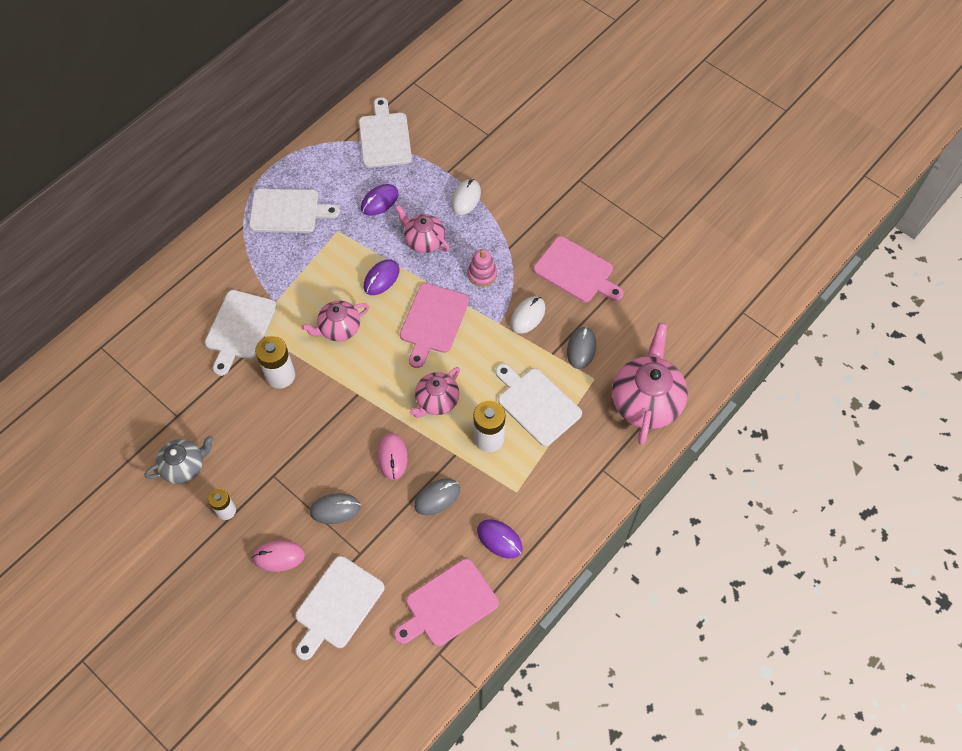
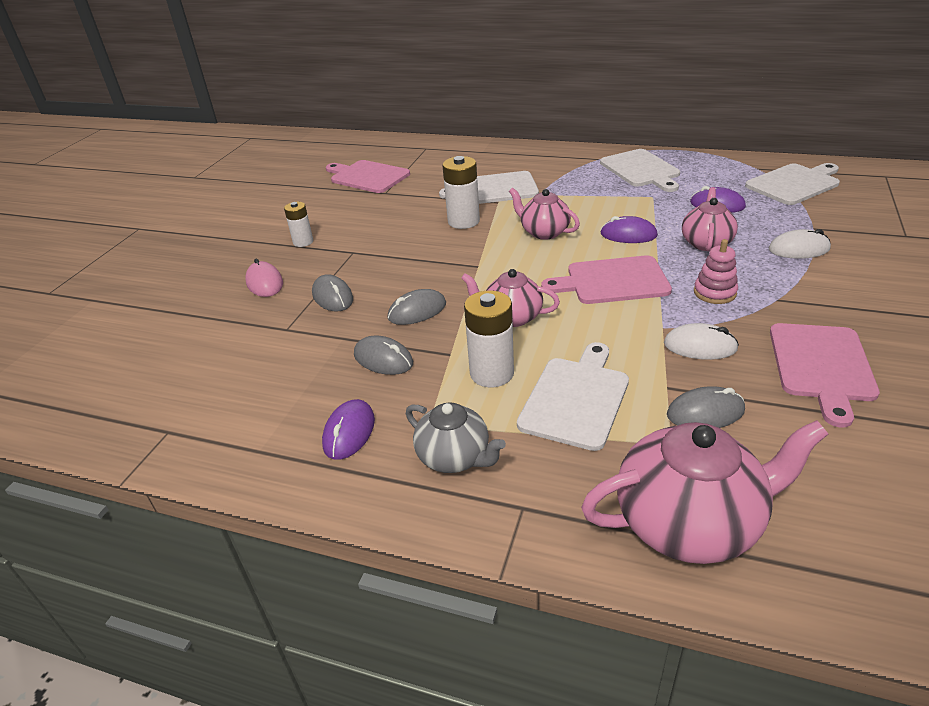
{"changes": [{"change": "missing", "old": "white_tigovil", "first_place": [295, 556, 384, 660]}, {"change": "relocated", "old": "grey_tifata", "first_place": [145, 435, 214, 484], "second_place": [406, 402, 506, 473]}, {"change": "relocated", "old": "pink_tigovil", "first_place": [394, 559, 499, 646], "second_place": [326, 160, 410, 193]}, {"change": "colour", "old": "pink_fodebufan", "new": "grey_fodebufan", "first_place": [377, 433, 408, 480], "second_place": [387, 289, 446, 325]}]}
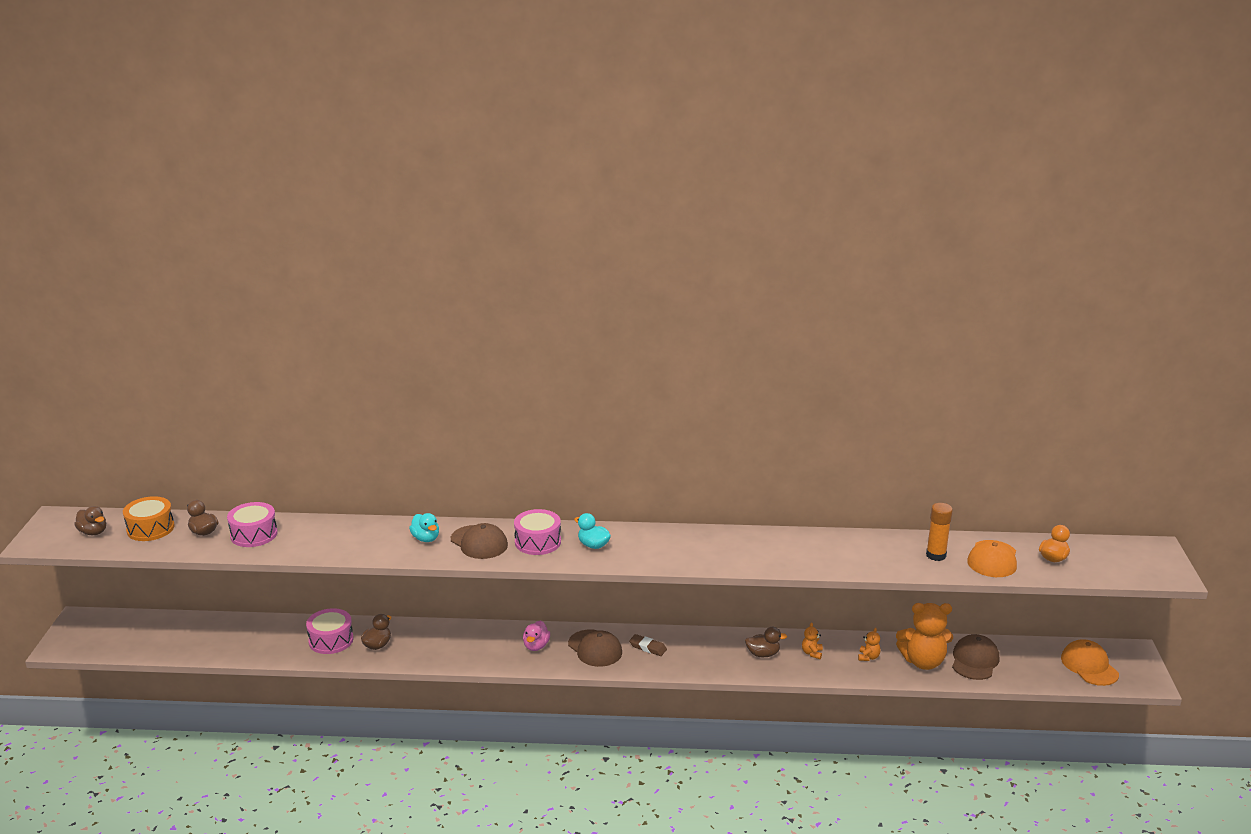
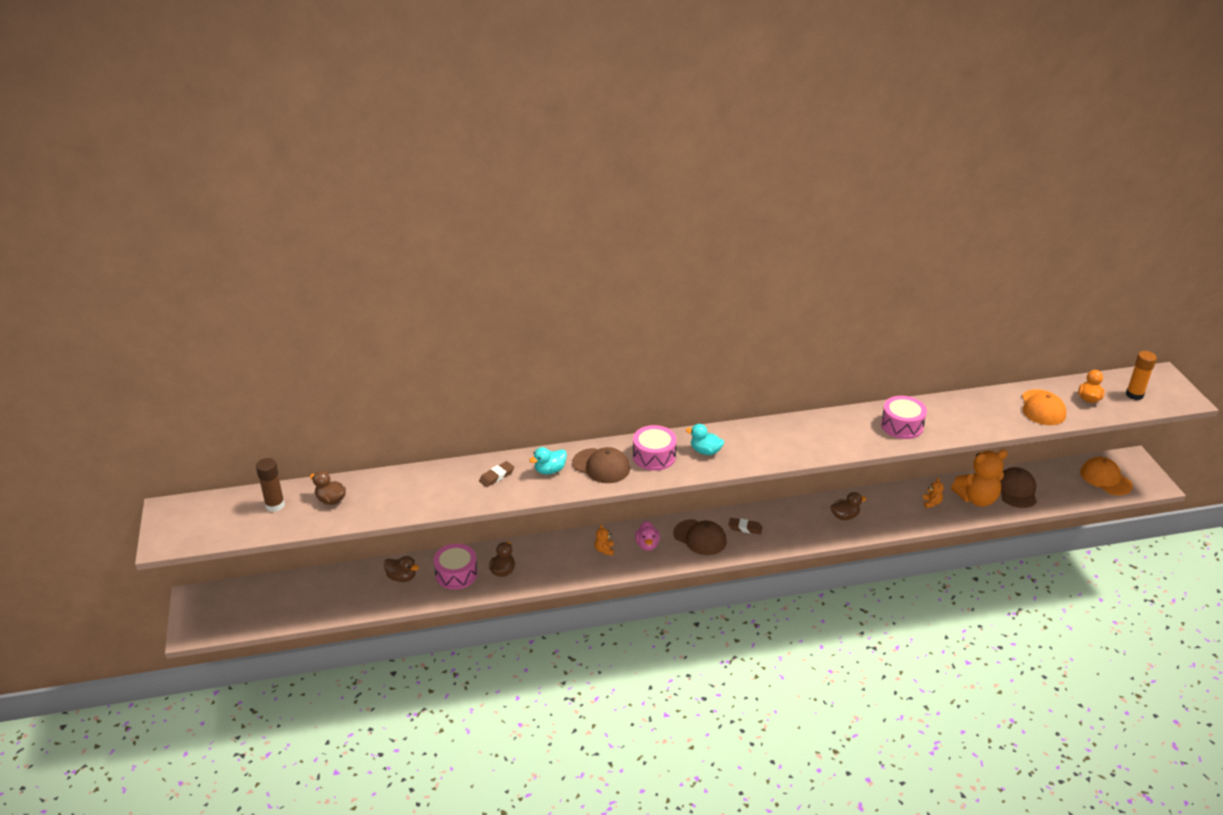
{"changes": [{"change": "appeared", "new": "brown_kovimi", "second_place": [479, 461, 514, 487]}, {"change": "relocated", "old": "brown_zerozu", "first_place": [74, 506, 106, 535], "second_place": [384, 556, 419, 582]}, {"change": "relocated", "old": "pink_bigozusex", "first_place": [227, 502, 278, 547], "second_place": [881, 396, 927, 439]}, {"change": "relocated", "old": "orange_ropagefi", "first_place": [802, 623, 823, 659], "second_place": [595, 524, 614, 555]}, {"change": "relocated", "old": "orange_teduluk", "first_place": [926, 503, 953, 561], "second_place": [1126, 351, 1157, 400]}, {"change": "exchanged", "old": "orange_bigozusex", "new": "brown_teduluk", "first_place": [123, 496, 175, 541], "second_place": [256, 458, 285, 512]}, {"change": "spun", "old": "turquoise_zerozu", "first_place": [409, 513, 439, 542], "second_place": [529, 447, 567, 475], "degrees": 105}]}
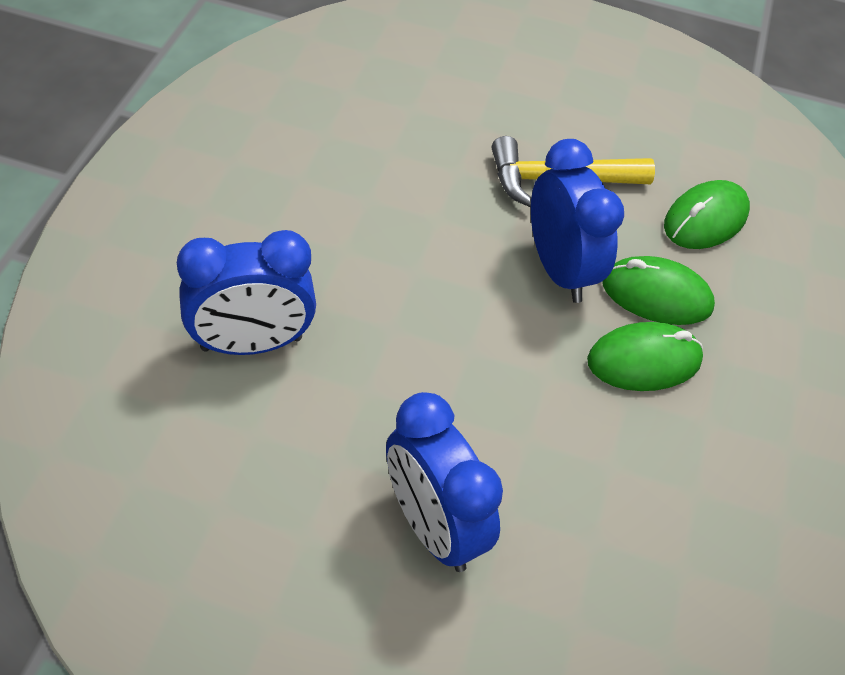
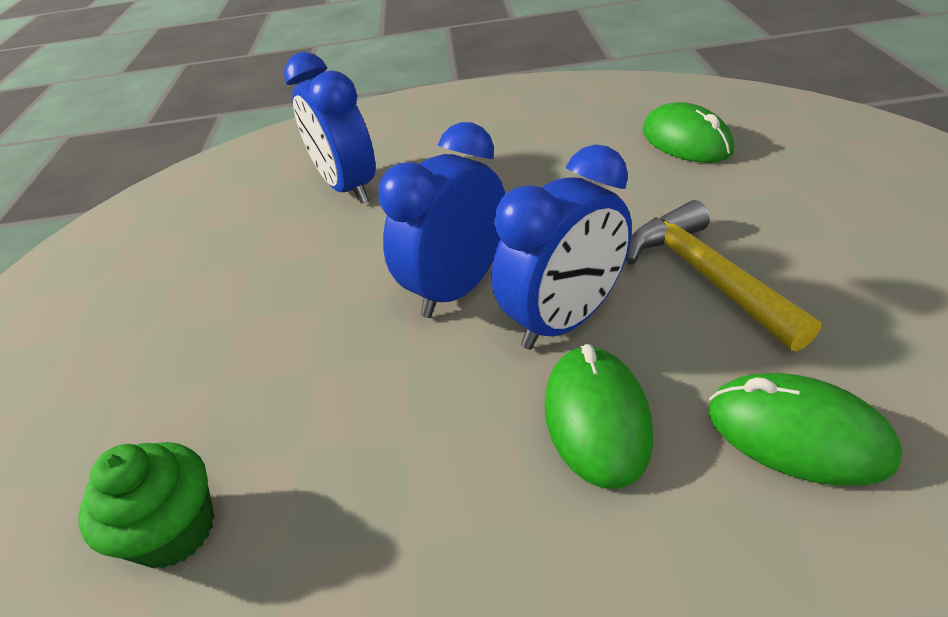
{"changes": [{"change": "appeared", "new": "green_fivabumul", "second_place": [78, 442, 214, 569]}, {"change": "relocated", "old": "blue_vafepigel", "first_place": [386, 392, 503, 572], "second_place": [379, 122, 505, 318]}, {"change": "relocated", "old": "green_fodebufan", "first_place": [587, 322, 703, 391], "second_place": [642, 102, 734, 163]}]}
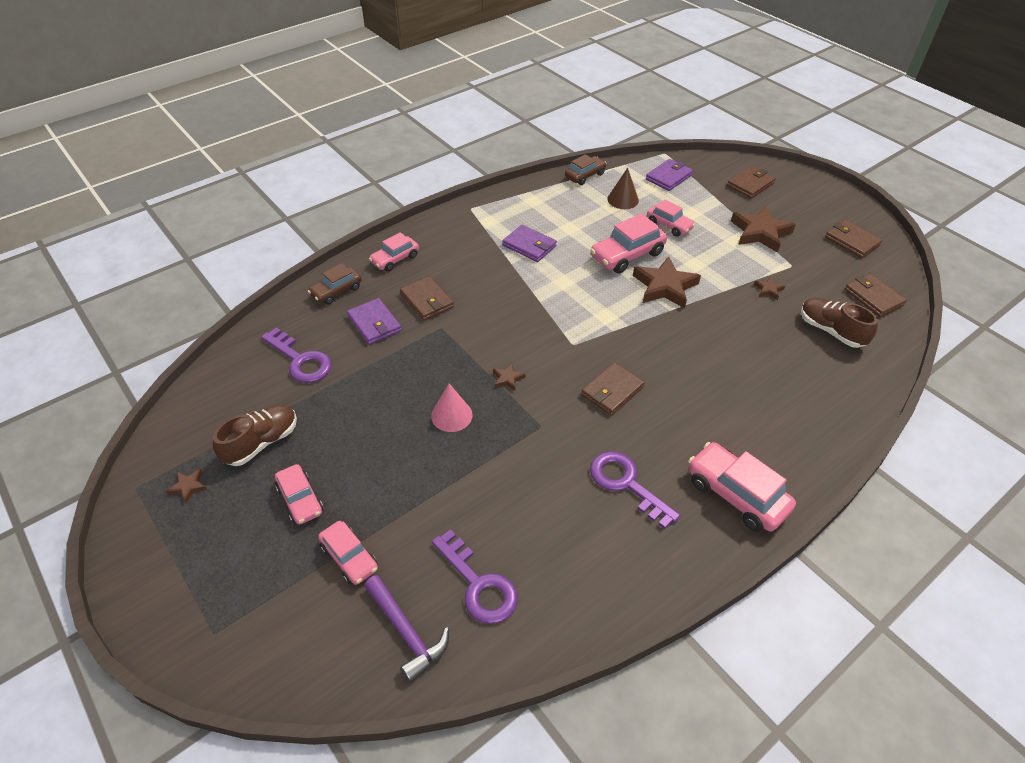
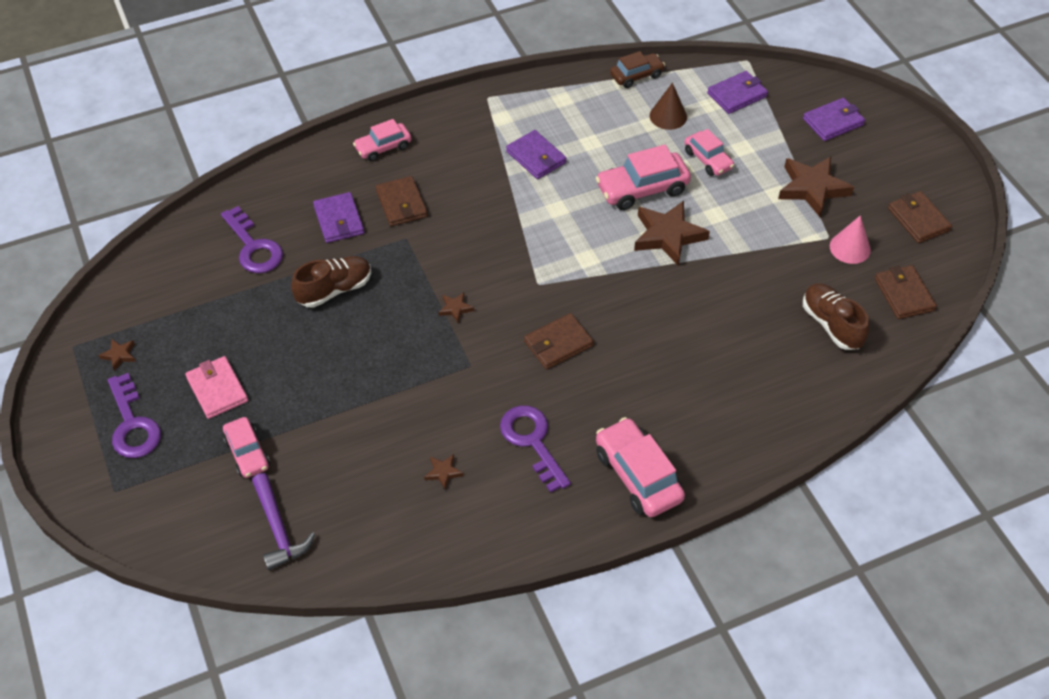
{"changes": [{"change": "missing", "old": "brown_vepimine", "first_place": [308, 263, 362, 305]}, {"change": "relocated", "old": "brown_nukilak", "first_place": [213, 405, 297, 466], "second_place": [291, 256, 371, 308]}, {"change": "relocated", "old": "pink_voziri", "first_place": [431, 384, 473, 432], "second_place": [830, 215, 871, 264]}, {"change": "relocated", "old": "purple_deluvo", "first_place": [432, 529, 518, 624], "second_place": [108, 373, 161, 458]}, {"change": "relocated", "old": "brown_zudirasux", "first_place": [754, 276, 785, 300], "second_place": [424, 454, 464, 490]}, {"change": "exchanged", "old": "pink_vepimine", "new": "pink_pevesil", "first_place": [275, 464, 323, 525], "second_place": [185, 356, 248, 419]}, {"change": "colour", "old": "brown_pevesil", "new": "purple_pevesil", "first_place": [727, 166, 776, 198], "second_place": [803, 98, 865, 141]}]}
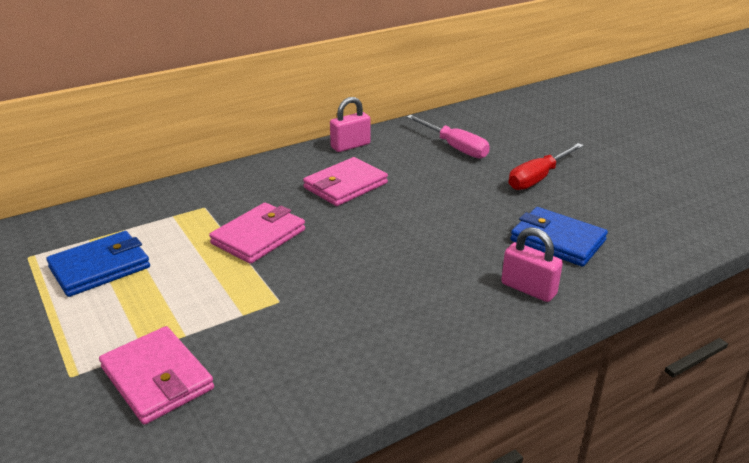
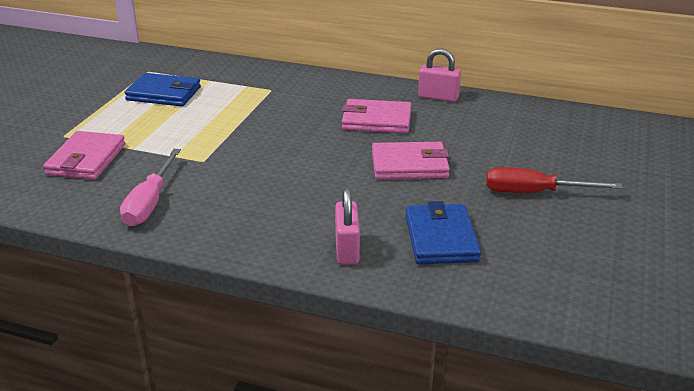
{"changes": [{"change": "relocated", "old": "pink_pevesil", "first_place": [209, 203, 305, 264], "second_place": [372, 142, 450, 180]}, {"change": "relocated", "old": "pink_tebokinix", "first_place": [406, 115, 490, 158], "second_place": [120, 149, 181, 226]}]}
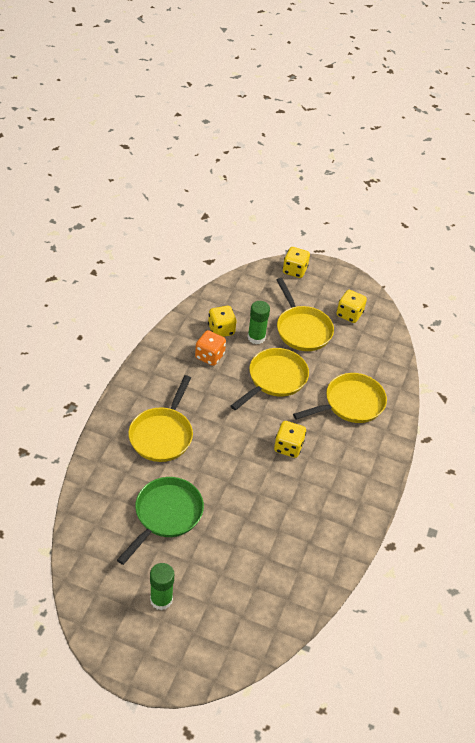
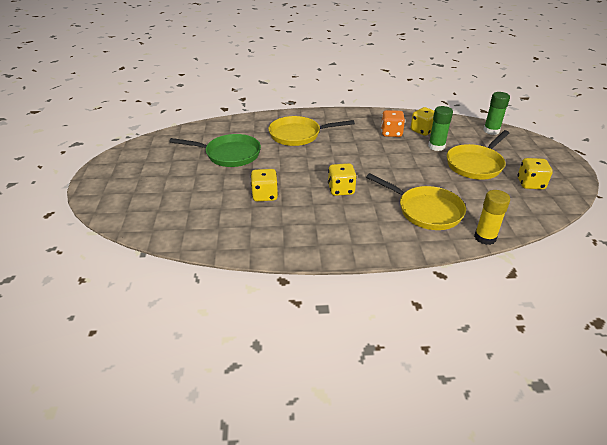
{"changes": [{"change": "missing", "old": "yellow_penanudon", "first_place": [231, 348, 309, 411]}, {"change": "appeared", "new": "yellow_teduluk", "second_place": [474, 190, 510, 245]}, {"change": "relocated", "old": "green_teduluk", "first_place": [150, 563, 174, 610], "second_place": [483, 92, 510, 135]}, {"change": "relocated", "old": "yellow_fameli", "first_place": [283, 247, 310, 278], "second_place": [251, 169, 278, 201]}]}
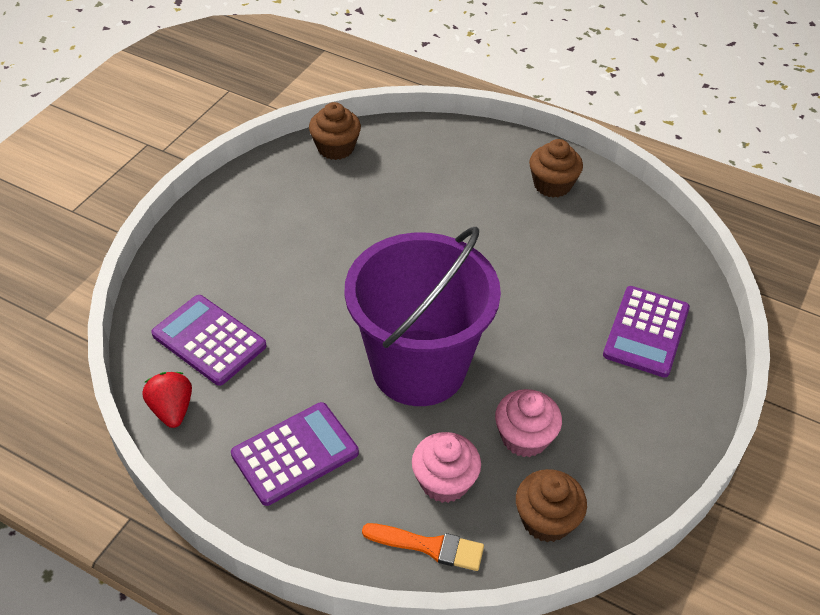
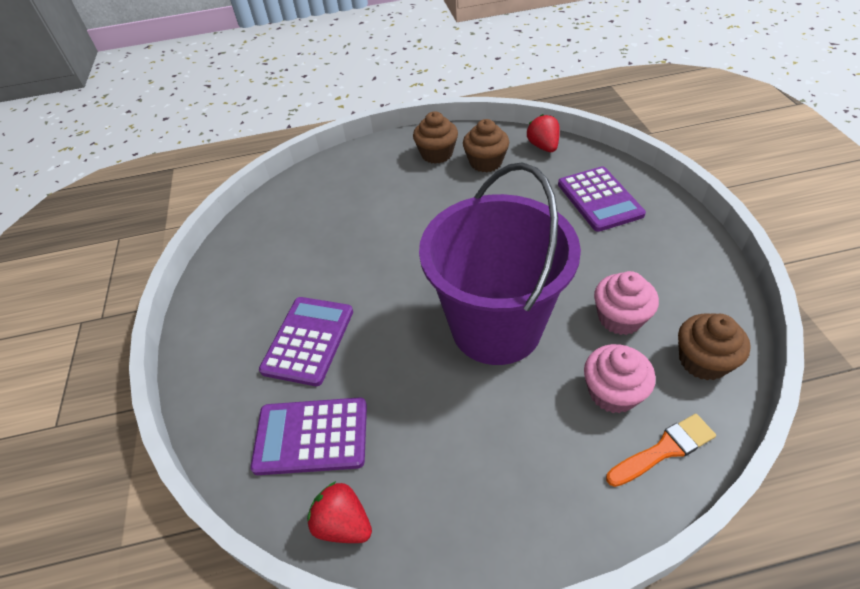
{"changes": [{"change": "appeared", "new": "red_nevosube", "second_place": [527, 114, 560, 152]}, {"change": "relocated", "old": "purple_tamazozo", "first_place": [231, 402, 359, 506], "second_place": [259, 297, 353, 386]}, {"change": "relocated", "old": "brown_fivabumul", "first_place": [309, 102, 361, 160], "second_place": [463, 119, 509, 172]}]}
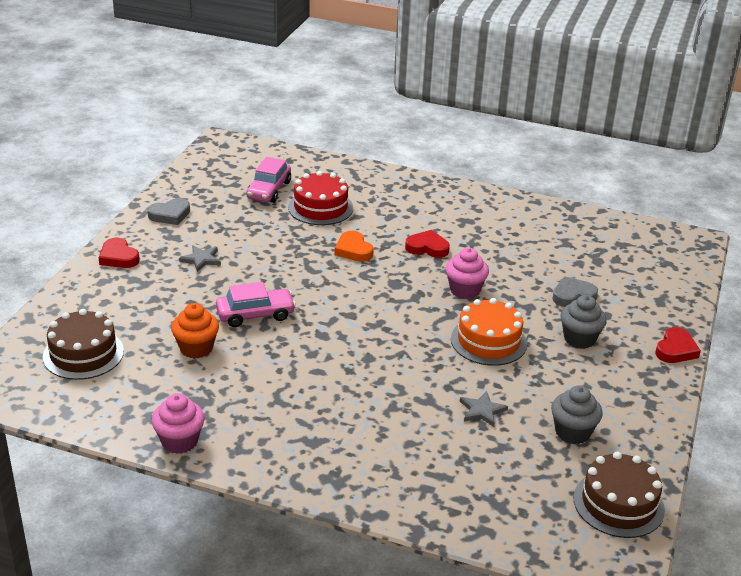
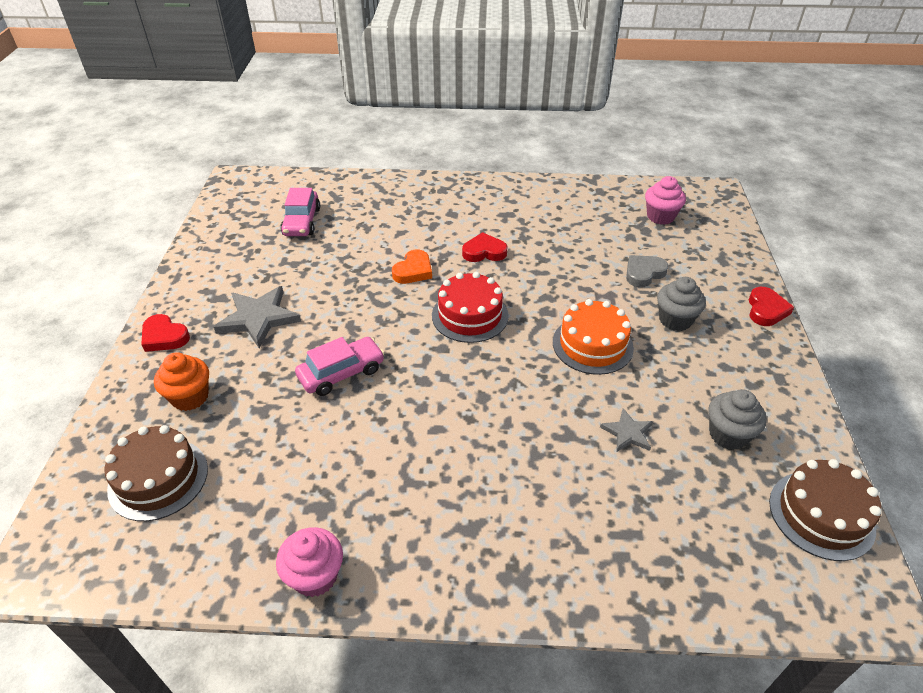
{"changes": [{"change": "missing", "old": "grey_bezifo", "first_place": [147, 198, 190, 225]}, {"change": "relocated", "old": "orange_fivabumul", "first_place": [171, 303, 219, 359], "second_place": [154, 353, 209, 411]}, {"change": "relocated", "old": "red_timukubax", "first_place": [288, 171, 353, 225], "second_place": [432, 272, 509, 343]}, {"change": "relocated", "old": "pink_fivabumul", "first_place": [446, 248, 489, 299], "second_place": [645, 176, 686, 225]}, {"change": "spun", "old": "orange_bezifo", "first_place": [335, 231, 374, 262], "second_place": [392, 249, 432, 284], "degrees": -105}, {"change": "size", "old": "grey_zudirasux", "first_place": [179, 245, 221, 272], "second_place": [214, 286, 301, 348], "factor": 1.8}]}
